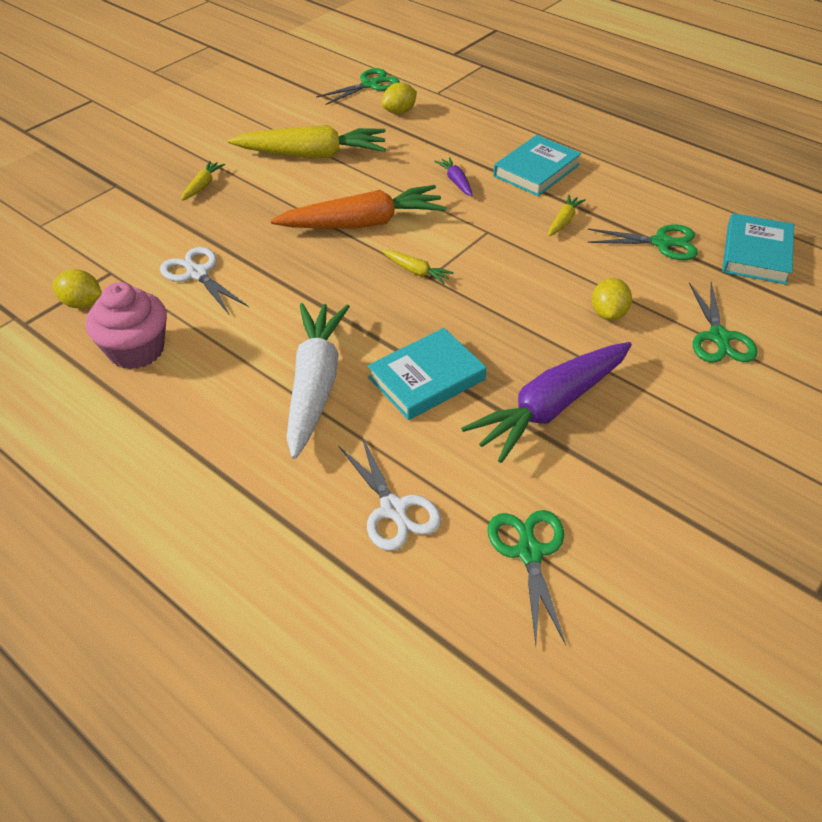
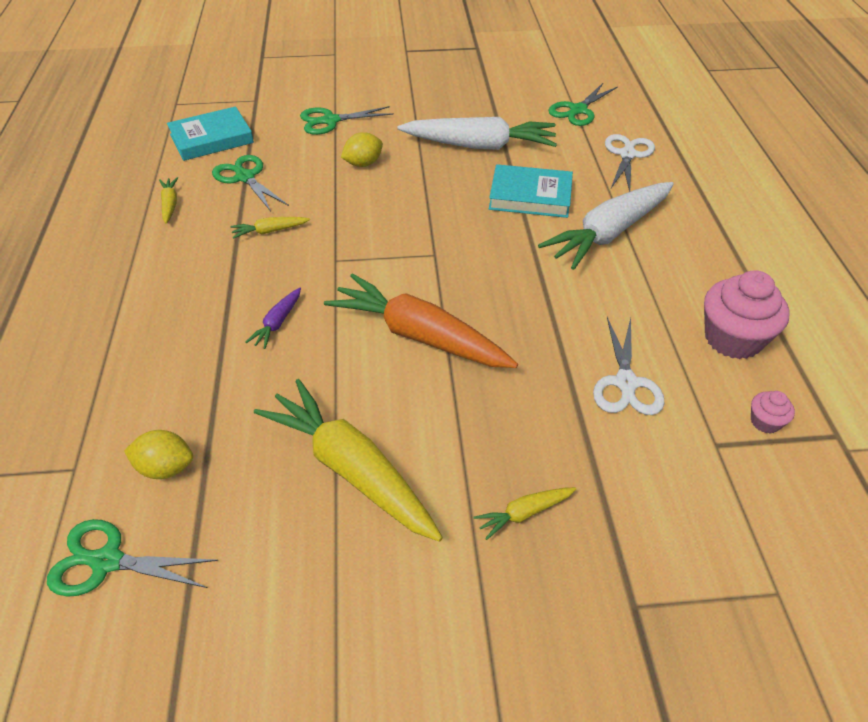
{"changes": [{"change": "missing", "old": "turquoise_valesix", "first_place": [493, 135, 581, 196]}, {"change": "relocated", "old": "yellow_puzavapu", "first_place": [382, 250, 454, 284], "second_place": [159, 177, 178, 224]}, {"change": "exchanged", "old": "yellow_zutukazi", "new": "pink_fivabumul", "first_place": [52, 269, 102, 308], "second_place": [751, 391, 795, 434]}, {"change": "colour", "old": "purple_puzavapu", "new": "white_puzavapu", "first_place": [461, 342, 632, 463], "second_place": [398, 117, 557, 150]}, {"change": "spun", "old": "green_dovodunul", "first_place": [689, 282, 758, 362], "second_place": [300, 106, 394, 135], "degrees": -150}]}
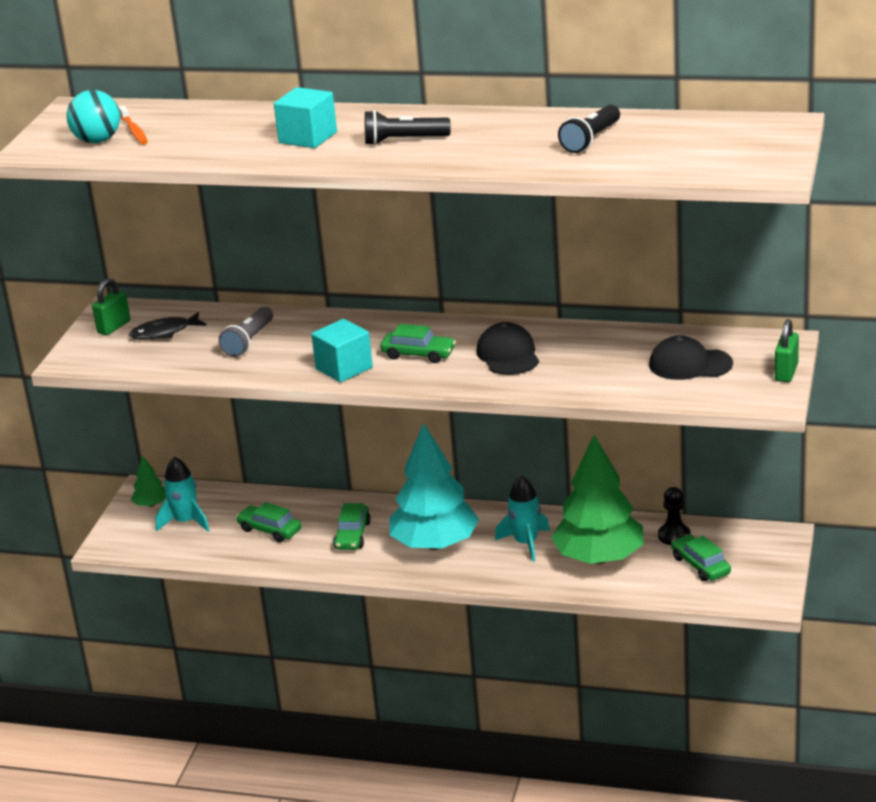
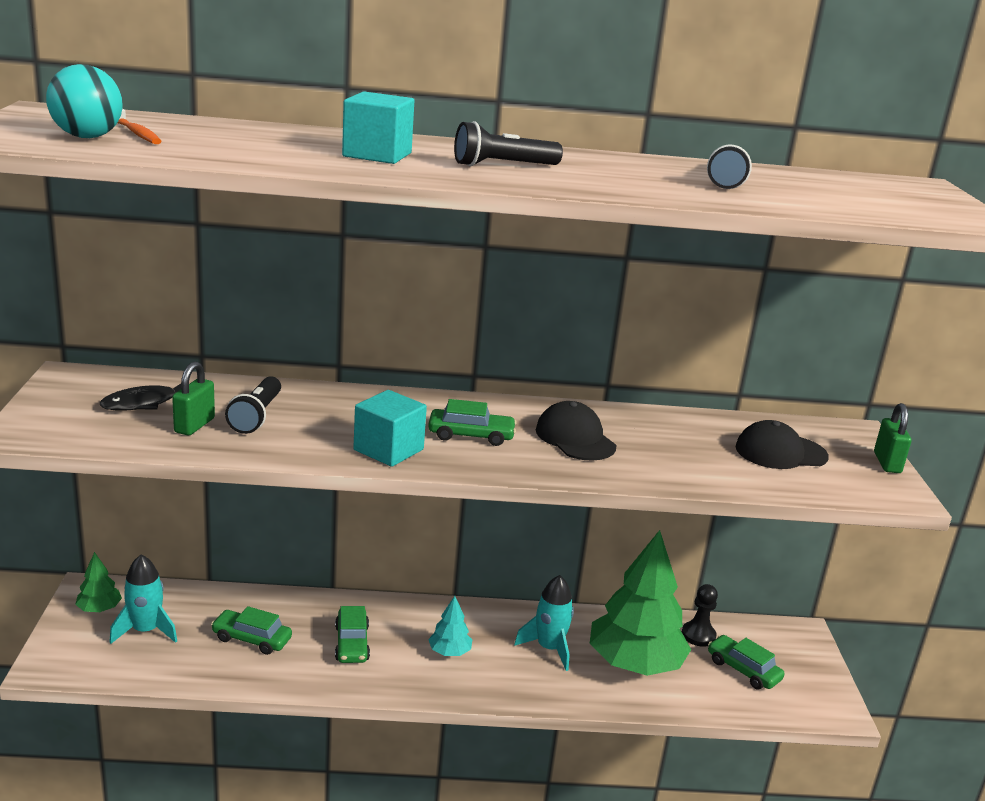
{"changes": [{"change": "relocated", "old": "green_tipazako", "first_place": [92, 278, 131, 335], "second_place": [172, 362, 215, 436]}, {"change": "colour", "old": "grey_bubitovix", "new": "black_bubitovix", "first_place": [218, 307, 273, 357], "second_place": [225, 376, 281, 434]}, {"change": "size", "old": "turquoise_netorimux", "first_place": [390, 423, 479, 550], "second_place": [428, 596, 472, 656], "factor": 0.43}]}
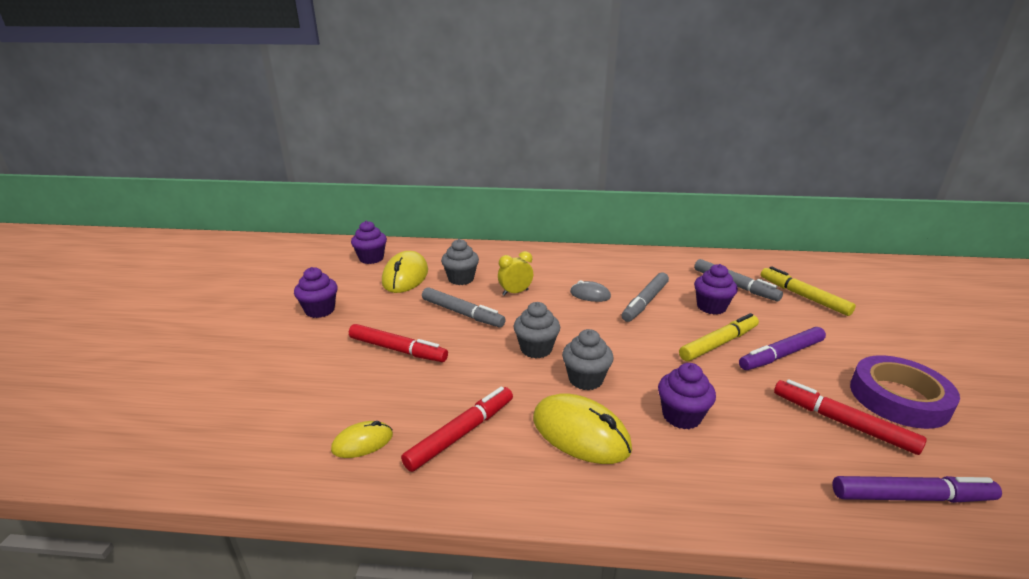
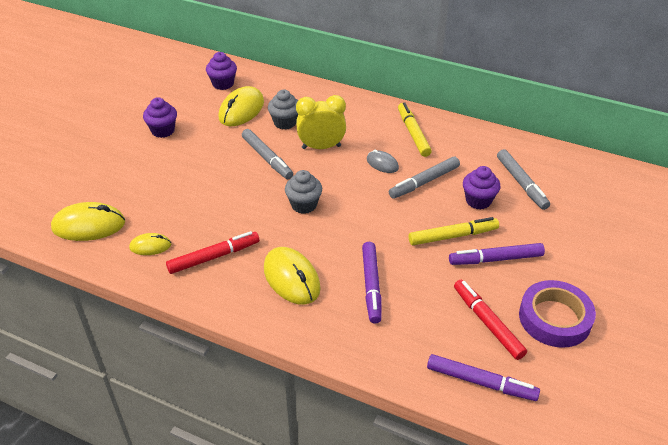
{"changes": [{"change": "missing", "old": "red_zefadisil", "first_place": [349, 324, 448, 362]}, {"change": "missing", "old": "grey_fivabumul", "first_place": [562, 329, 614, 390]}, {"change": "appeared", "new": "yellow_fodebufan", "second_place": [51, 202, 125, 241]}, {"change": "relocated", "old": "yellow_zefadisil", "first_place": [761, 266, 856, 316], "second_place": [398, 102, 432, 157]}, {"change": "exchanged", "old": "purple_fivabumul", "new": "purple_zefadisil", "first_place": [658, 363, 716, 429], "second_place": [362, 242, 382, 324]}, {"change": "size", "old": "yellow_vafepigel", "first_place": [498, 251, 533, 296], "second_place": [296, 95, 346, 149], "factor": 1.57}]}
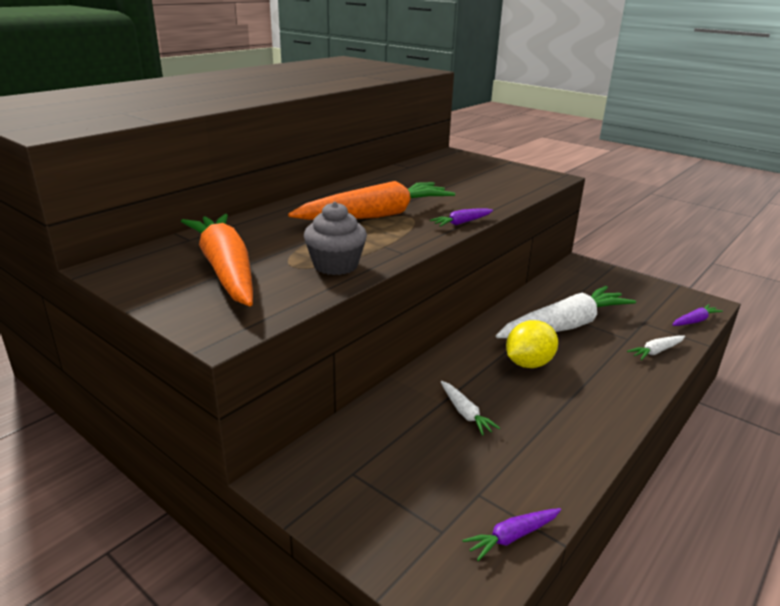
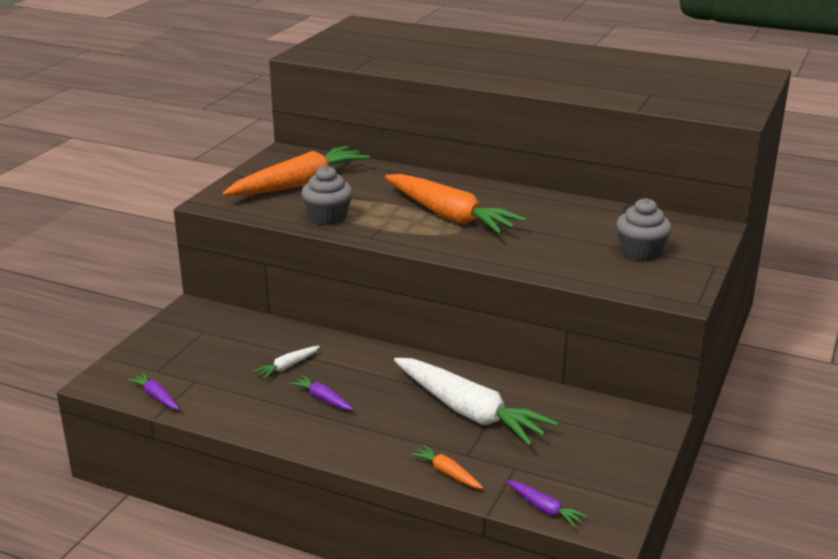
{"changes": [{"change": "missing", "old": "yellow_zutukazi", "first_place": [506, 320, 558, 368]}, {"change": "appeared", "new": "grey_fivabumul", "second_place": [616, 198, 672, 261]}, {"change": "relocated", "old": "purple_puzavapu", "first_place": [430, 208, 493, 227], "second_place": [290, 375, 354, 410]}, {"change": "colour", "old": "white_puzavapu", "new": "orange_puzavapu", "first_place": [627, 335, 685, 360], "second_place": [411, 445, 483, 489]}]}
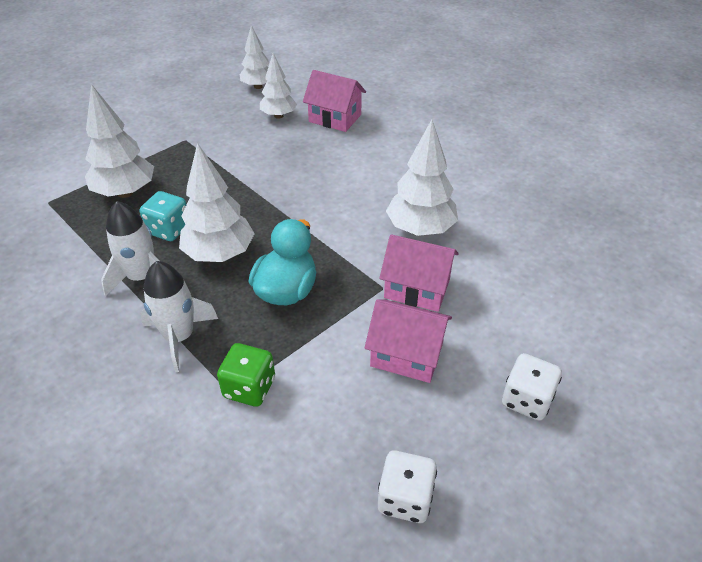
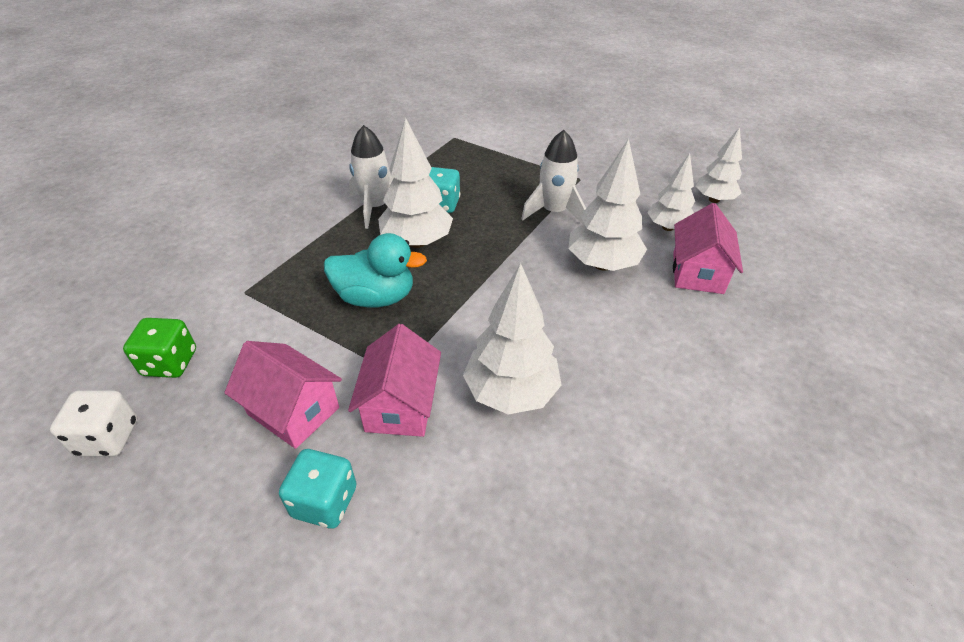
{"changes": [{"change": "missing", "old": "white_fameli", "first_place": [502, 353, 562, 421]}, {"change": "appeared", "new": "turquoise_fameli", "second_place": [279, 449, 357, 529]}, {"change": "relocated", "old": "white_netorimux", "first_place": [85, 84, 154, 198], "second_place": [568, 139, 647, 271]}, {"change": "relocated", "old": "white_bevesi", "first_place": [140, 261, 218, 372], "second_place": [521, 130, 586, 224]}, {"change": "relocated", "old": "green_fameli", "first_place": [217, 343, 275, 407], "second_place": [123, 318, 196, 378]}, {"change": "spun", "old": "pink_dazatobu", "first_place": [365, 299, 452, 383], "second_place": [224, 341, 342, 449], "degrees": -60}]}
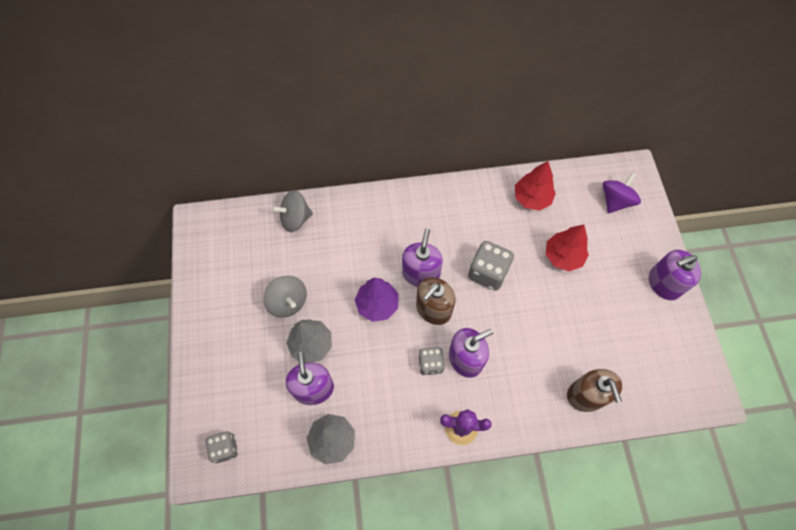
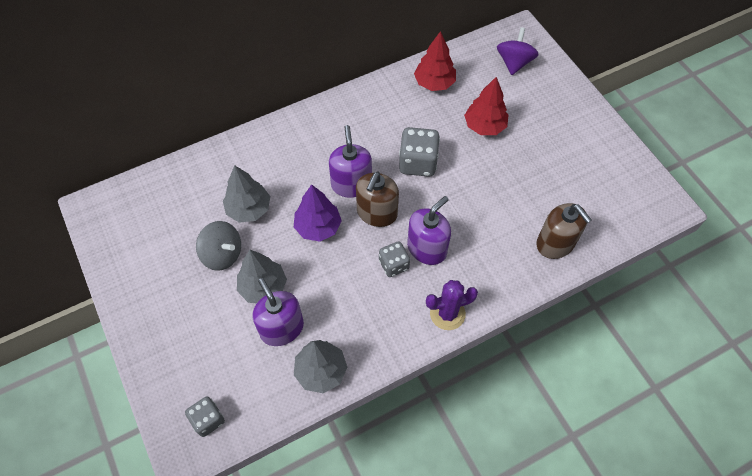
{"changes": [{"change": "missing", "old": "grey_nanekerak", "first_place": [271, 190, 313, 232]}, {"change": "missing", "old": "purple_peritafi", "first_place": [649, 250, 701, 300]}, {"change": "appeared", "new": "grey_netorimux", "second_place": [223, 165, 270, 223]}]}
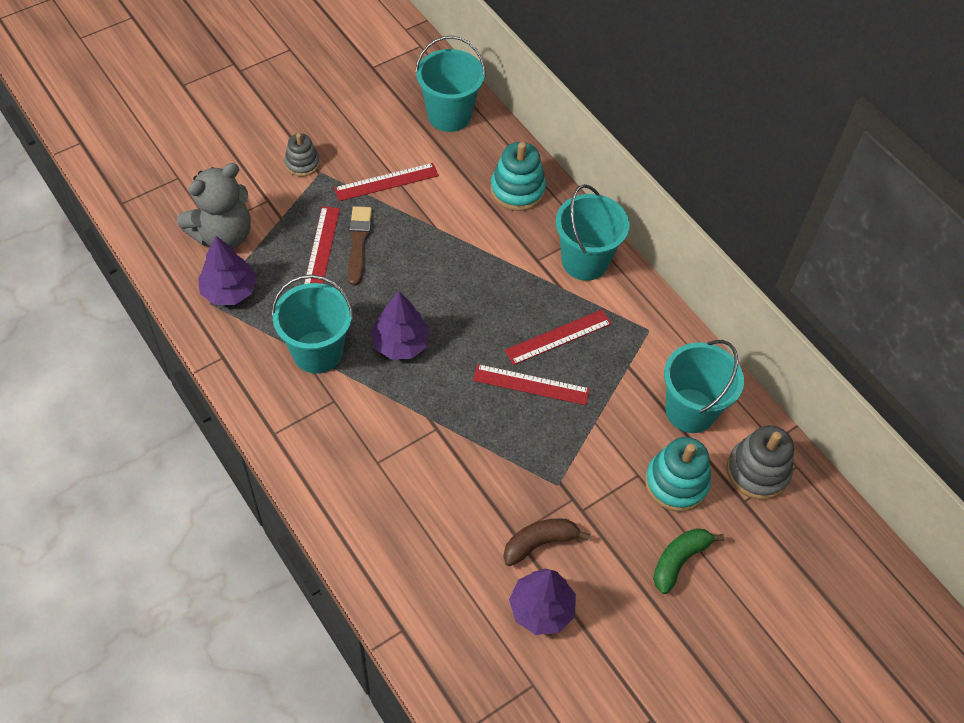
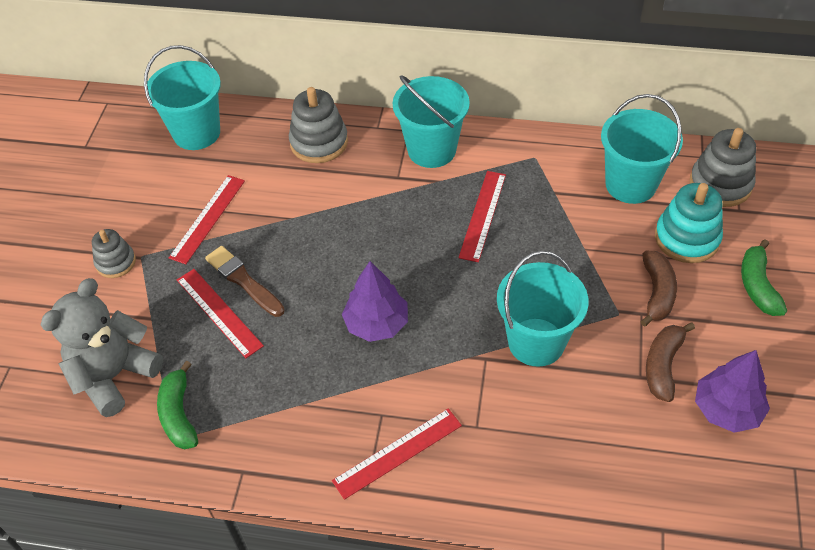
{"changes": [{"change": "appeared", "new": "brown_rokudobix", "second_place": [640, 251, 677, 327]}, {"change": "relocated", "old": "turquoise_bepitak", "first_place": [271, 275, 354, 374], "second_place": [497, 251, 589, 367]}, {"change": "relocated", "old": "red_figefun", "first_place": [473, 364, 590, 405], "second_place": [332, 408, 462, 500]}, {"change": "exchanged", "old": "purple_netorimux", "new": "green_rokudobix", "first_place": [198, 236, 257, 305], "second_place": [157, 361, 198, 449]}, {"change": "colour", "old": "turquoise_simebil", "new": "grey_simebil", "first_place": [490, 142, 546, 211], "second_place": [289, 87, 348, 163]}, {"change": "spun", "old": "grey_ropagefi", "first_place": [177, 163, 251, 248], "second_place": [41, 278, 163, 417], "degrees": -150}]}
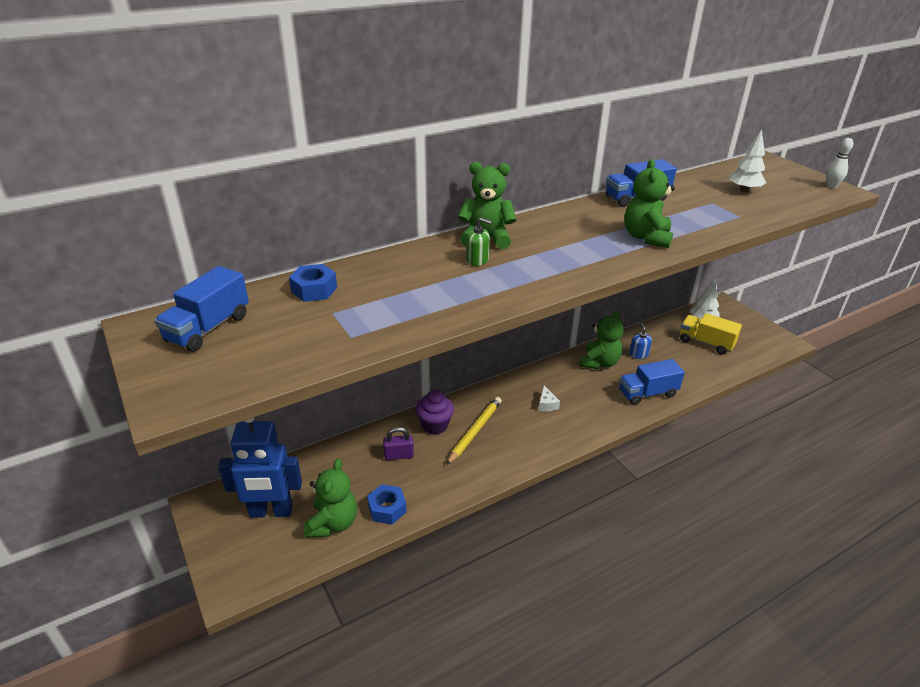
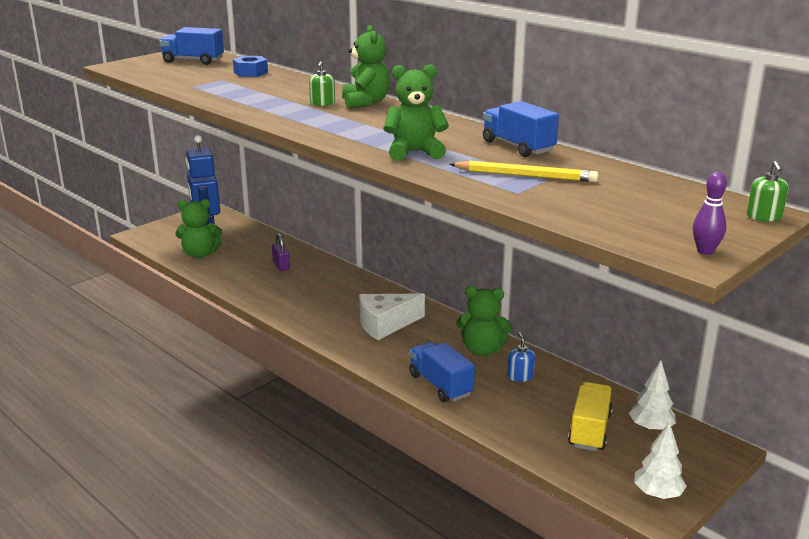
{"changes": [{"change": "missing", "old": "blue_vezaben", "first_place": [367, 484, 407, 524]}, {"change": "missing", "old": "purple_fivabumul", "first_place": [415, 390, 454, 435]}, {"change": "appeared", "new": "green_peritafi", "second_place": [746, 161, 789, 221]}, {"change": "relocated", "old": "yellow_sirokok", "first_place": [446, 397, 502, 465], "second_place": [449, 161, 598, 182]}, {"change": "relocated", "old": "white_netorimux", "first_place": [729, 129, 766, 192], "second_place": [634, 421, 687, 499]}, {"change": "colour", "old": "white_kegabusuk", "new": "purple_kegabusuk", "first_place": [826, 138, 854, 188], "second_place": [693, 172, 727, 255]}, {"change": "spun", "old": "blue_peritafi", "first_place": [629, 323, 652, 359], "second_place": [507, 332, 535, 382], "degrees": -75}, {"change": "size", "old": "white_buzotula", "first_place": [538, 386, 560, 411], "second_place": [359, 293, 425, 340], "factor": 2.14}]}
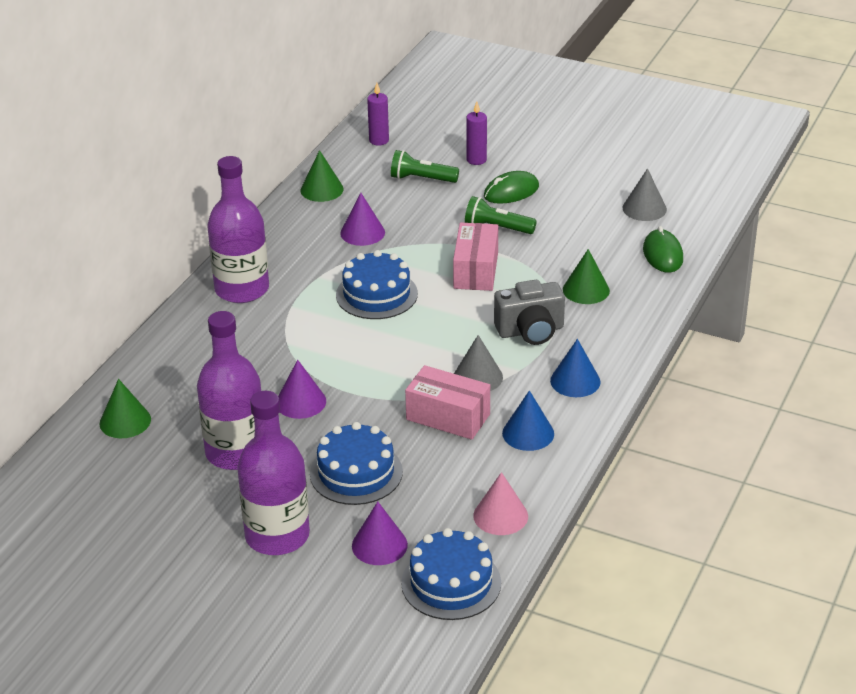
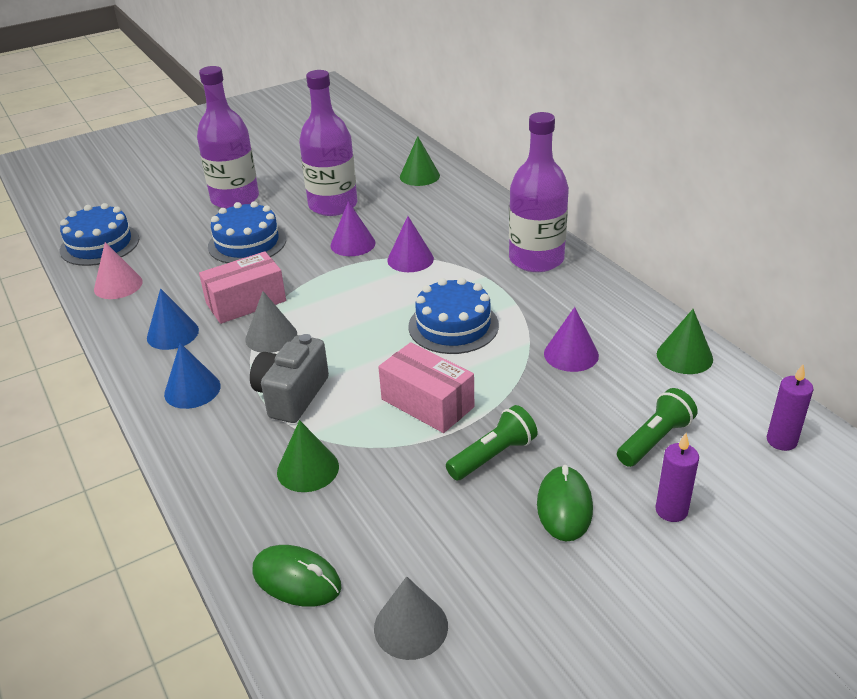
{"changes": [{"change": "relocated", "old": "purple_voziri", "first_place": [352, 501, 408, 565], "second_place": [387, 216, 434, 272]}]}
